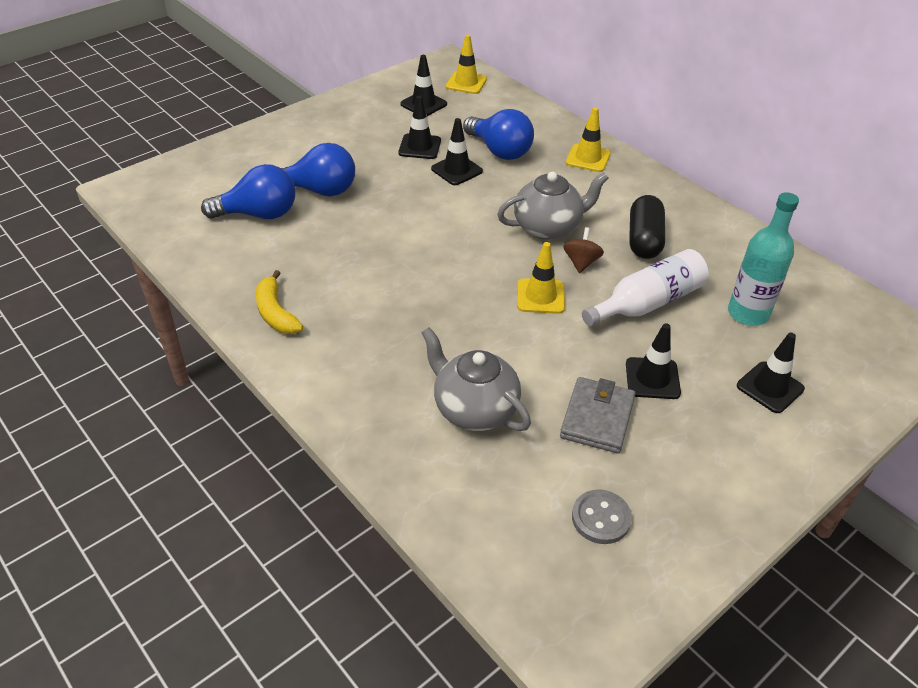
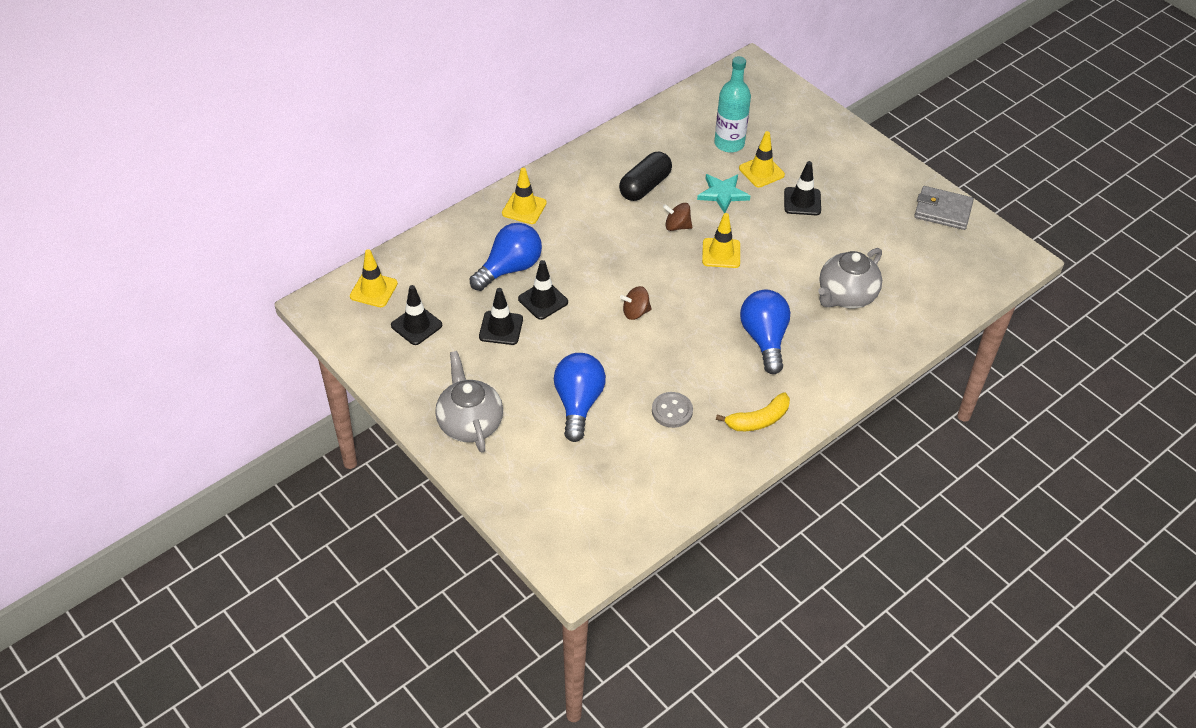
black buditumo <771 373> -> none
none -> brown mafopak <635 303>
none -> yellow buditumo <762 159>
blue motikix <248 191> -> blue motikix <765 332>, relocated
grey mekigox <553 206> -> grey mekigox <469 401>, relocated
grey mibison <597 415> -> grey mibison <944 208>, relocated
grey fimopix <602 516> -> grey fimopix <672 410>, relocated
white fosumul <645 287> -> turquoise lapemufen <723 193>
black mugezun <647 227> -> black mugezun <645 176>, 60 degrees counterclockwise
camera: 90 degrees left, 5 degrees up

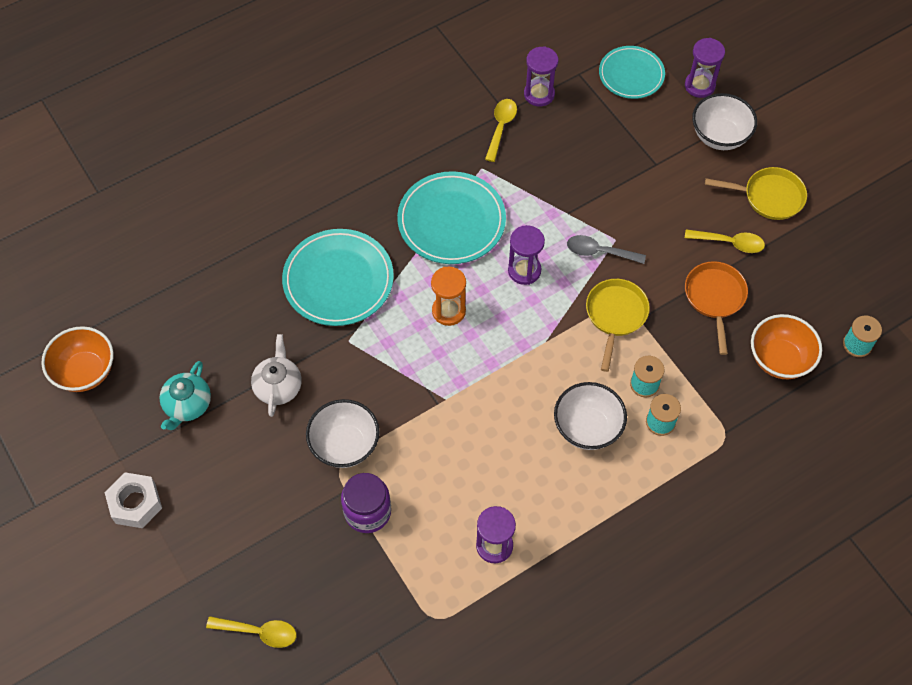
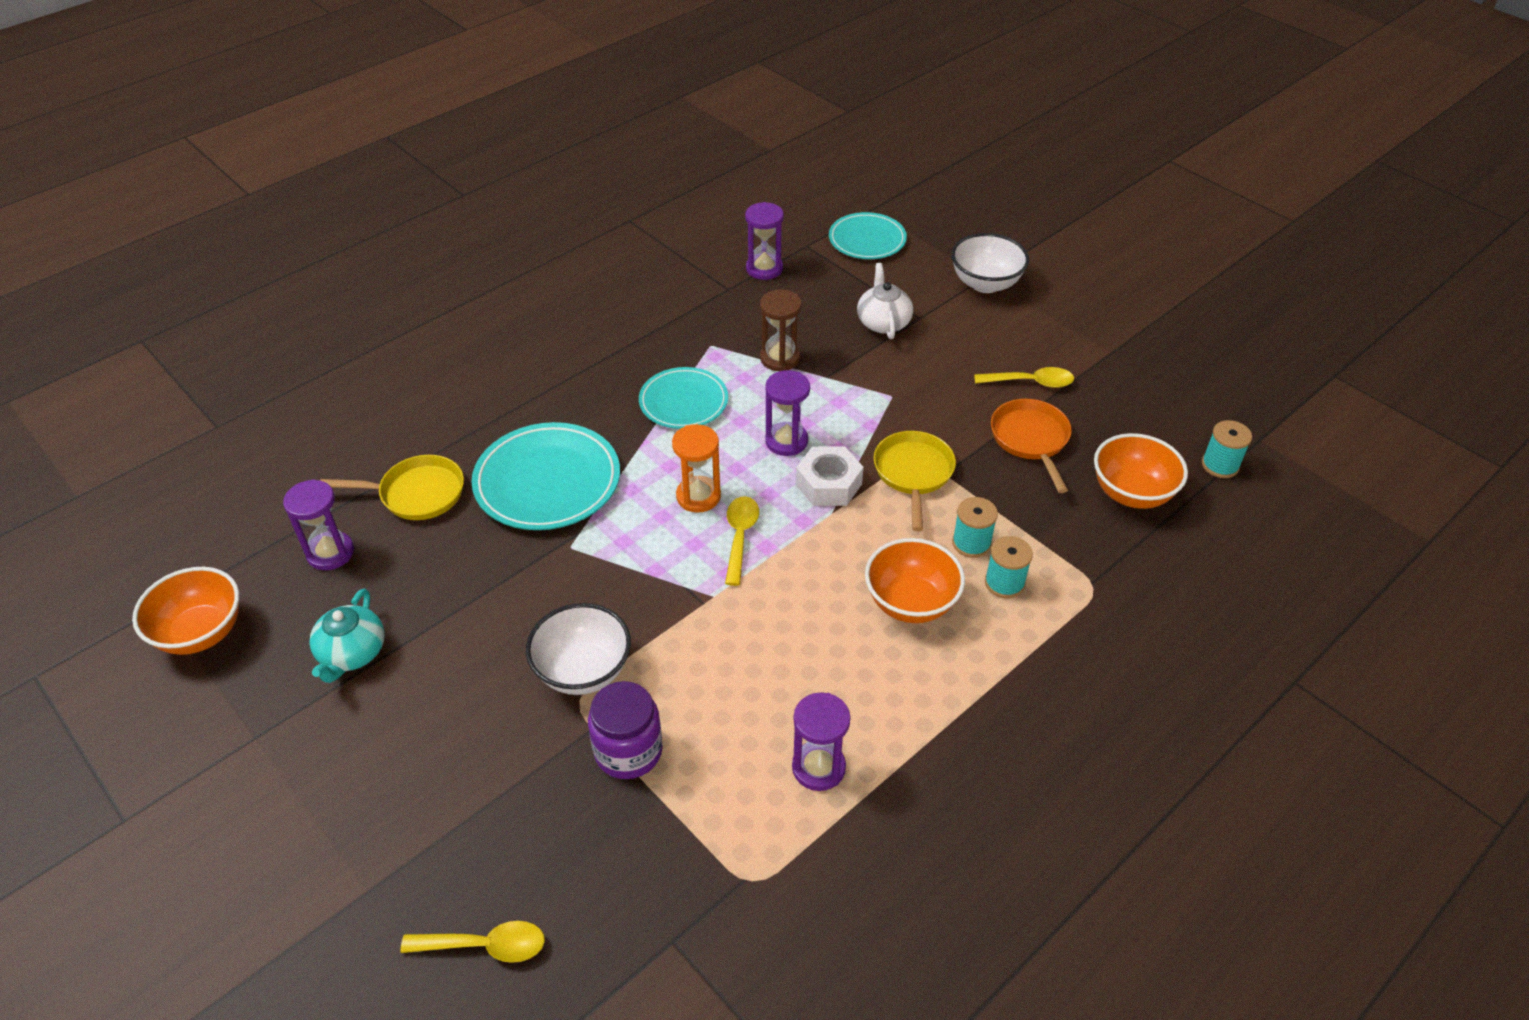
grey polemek <606 249> -> none
none -> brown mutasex <781 330>
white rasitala <133 500> -> white rasitala <830 476>, relocated
white mekigox <276 375> -> white mekigox <885 301>, relocated
yellow polemek <501 130> -> yellow polemek <742 541>, relocated
purple mutasex <705 68> -> purple mutasex <318 524>, relocated
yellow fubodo <756 193> -> yellow fubodo <392 487>, relocated
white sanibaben <590 416> -> orange sanibaben <915 580>
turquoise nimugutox <451 217> -> turquoise nimugutox <683 398>, x0.65
camera: 10 degrees left, 15 degrees down

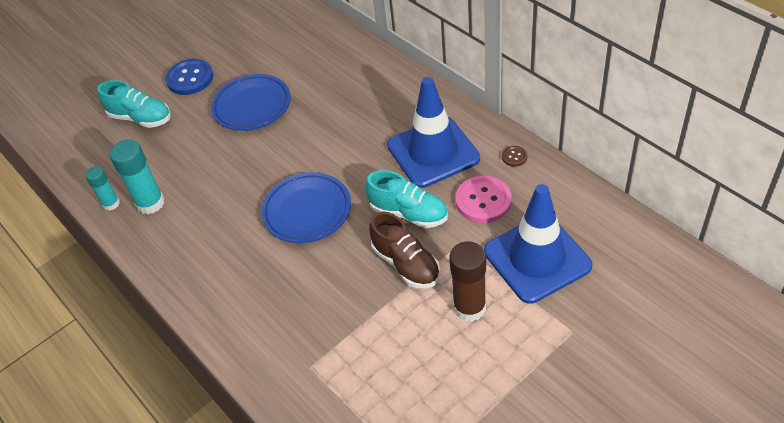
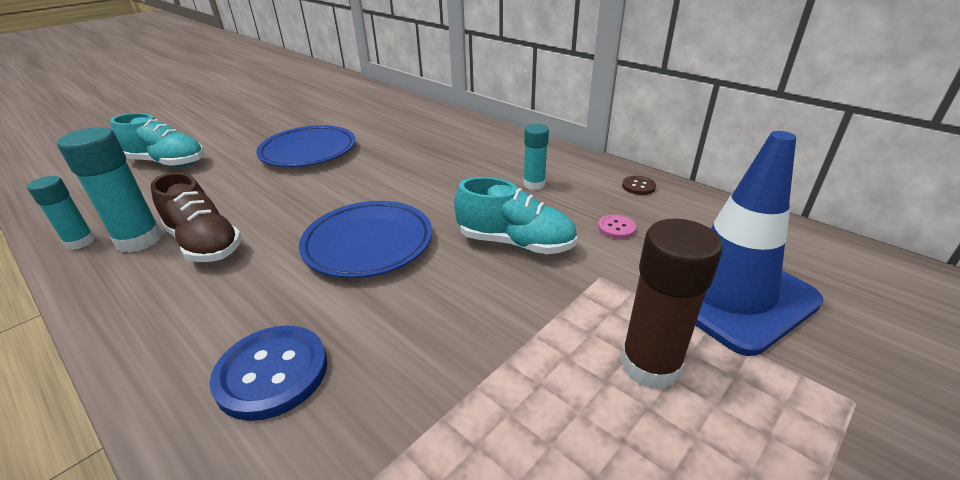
blue fimopix <189 77> -> blue fimopix <268 373>, relocated
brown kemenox <404 250> -> brown kemenox <196 217>, relocated
blue buditumo <433 132> -> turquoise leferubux <536 157>
pink fimopix <483 199> -> pink fimopix <617 227>, x0.47
camera: 10 degrees left, 15 degrees down

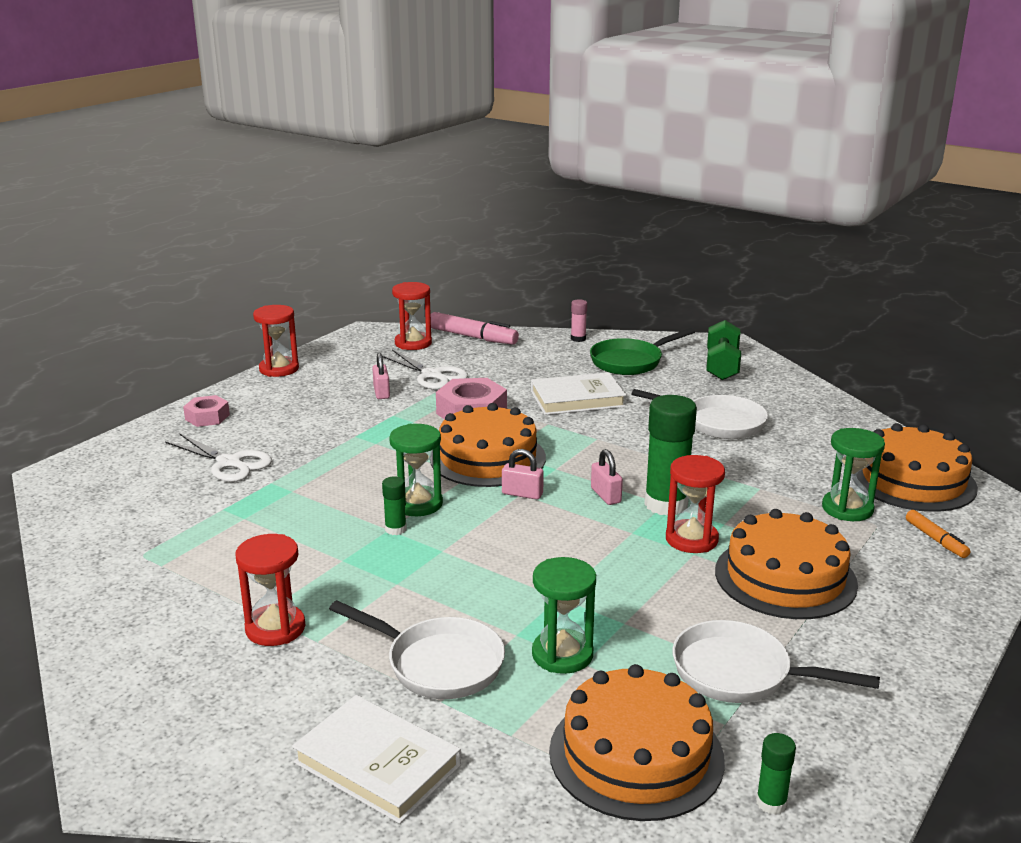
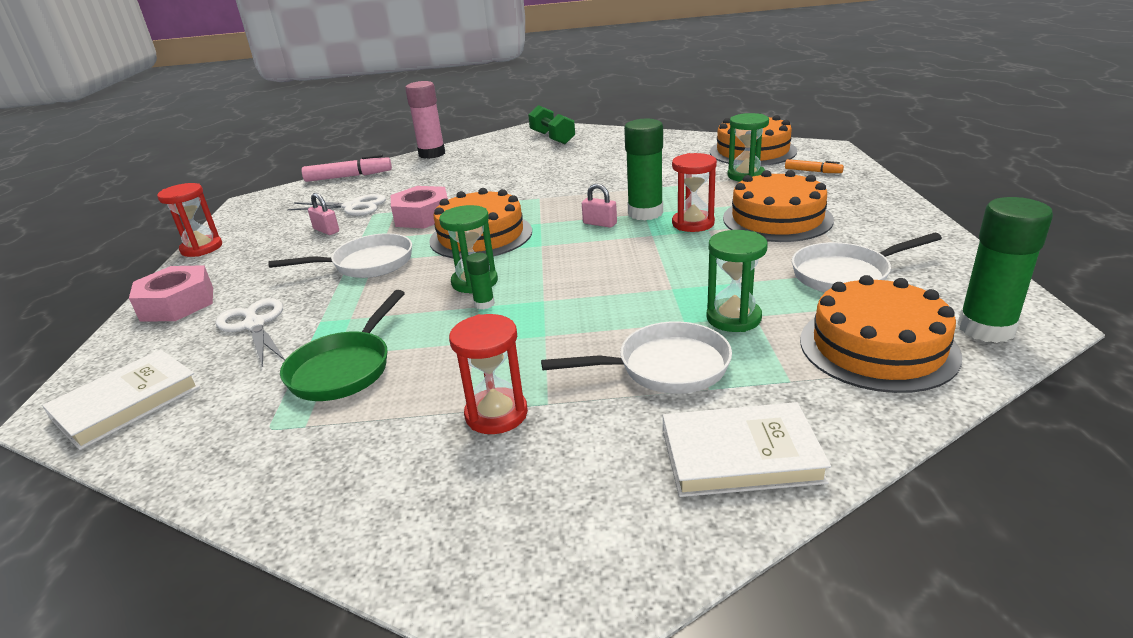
red mutasex <412 316> -> none
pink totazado <523 474> -> none
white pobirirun <578 393> -> white pobirirun <121 399>, relocated
green fubodo <642 351> -> green fubodo <342 345>, relocated
white fubodo <699 414> -> white fubodo <340 255>, relocated
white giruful <218 457> -> white giruful <250 332>, 120 degrees counterclockwise
pink rasitala <206 411> -> pink rasitala <171 293>, x1.64
pink leferubux <579 320> -> pink leferubux <425 120>, x2.10
green leferubux <776 774> -> green leferubux <1005 270>, x2.10
camera: 35 degrees left, 5 degrees up

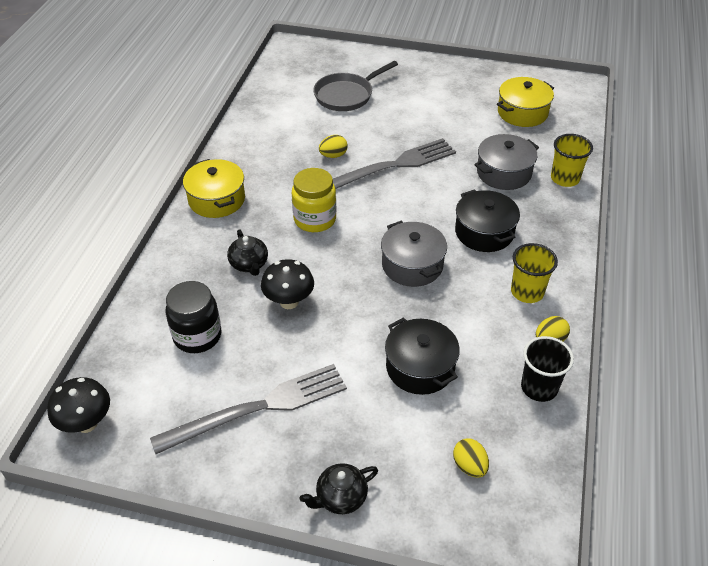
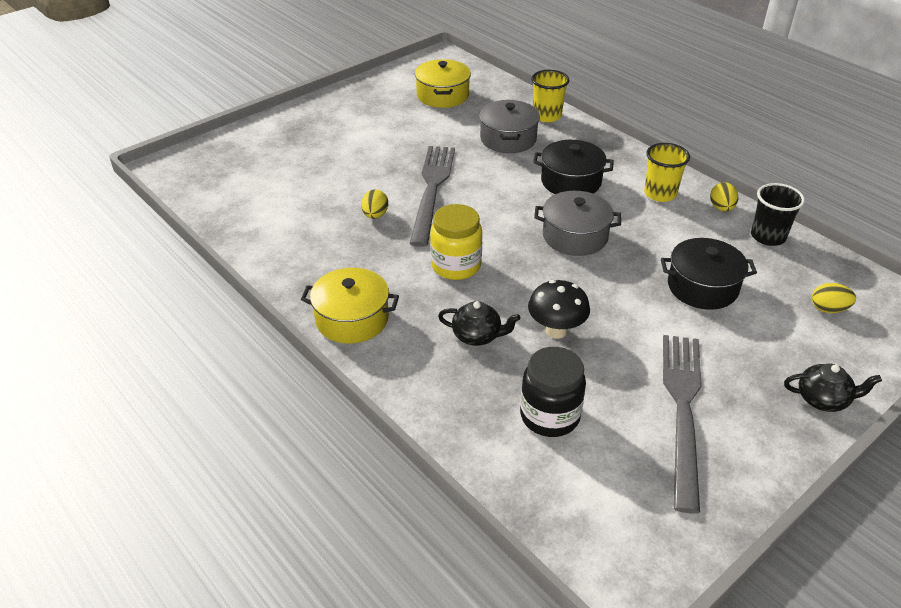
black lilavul <78 405> -> none
grey fubodo <355 86> -> none
black mekigox <339 488> -> black mekigox <833 387>, 90 degrees counterclockwise
camera: 55 degrees left, 5 degrees down

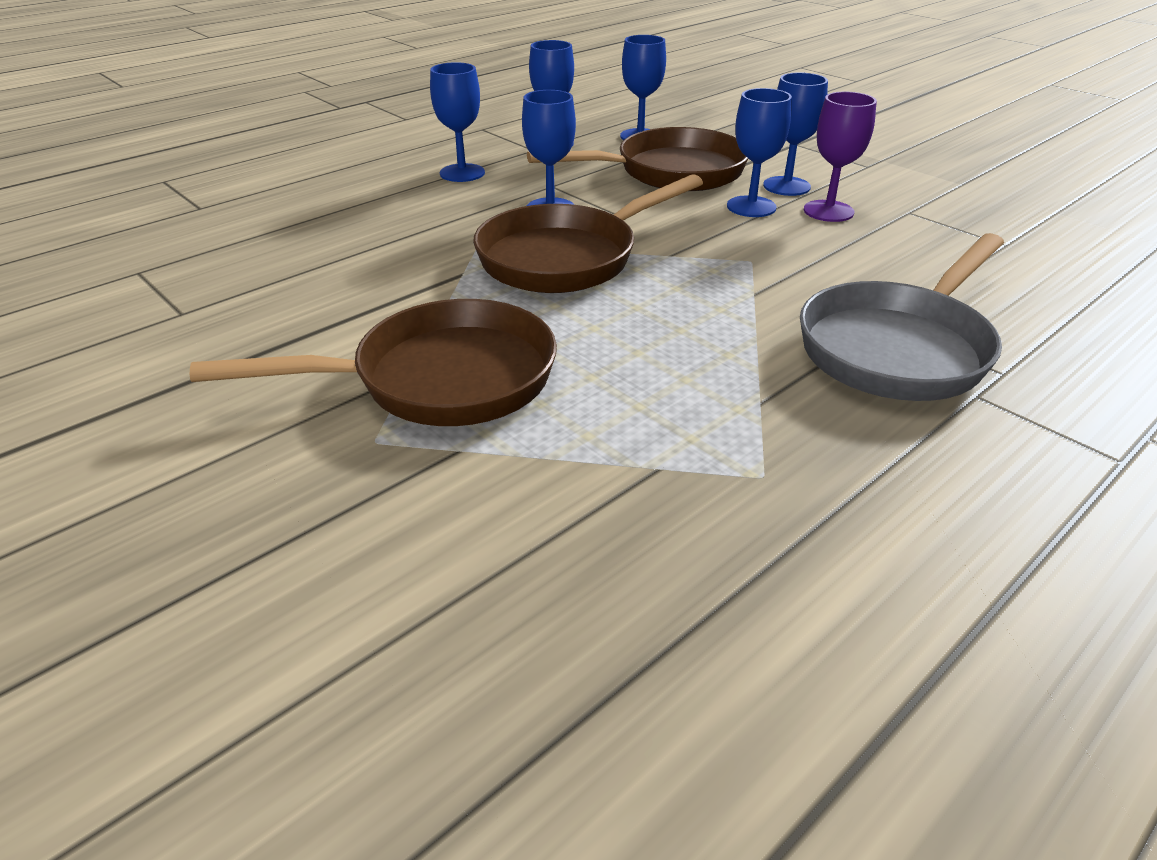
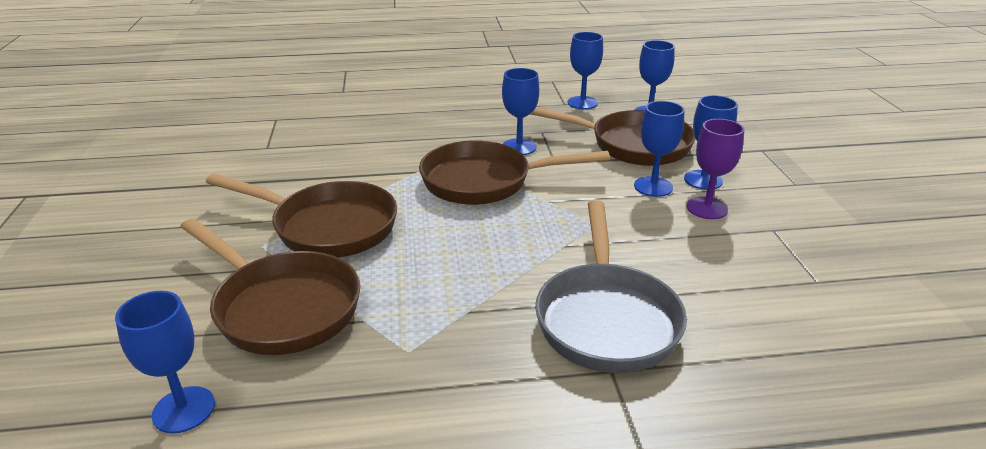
none -> brown fubodo <270 286>
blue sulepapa <457 122> -> blue sulepapa <165 362>, relocated
grey fubodo <902 317> -> grey fubodo <611 286>, 75 degrees counterclockwise
camera: 35 degrees right, 5 degrees down

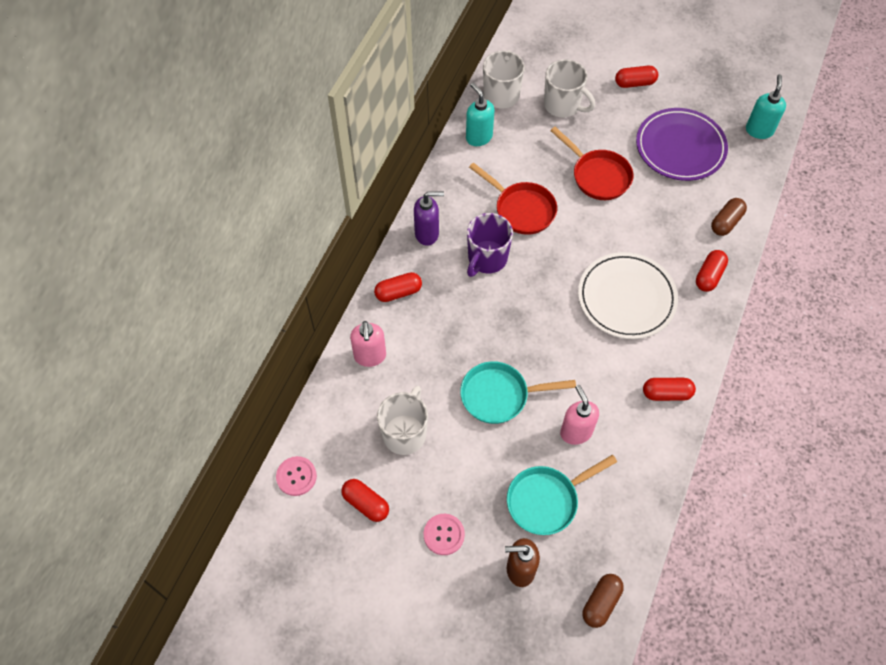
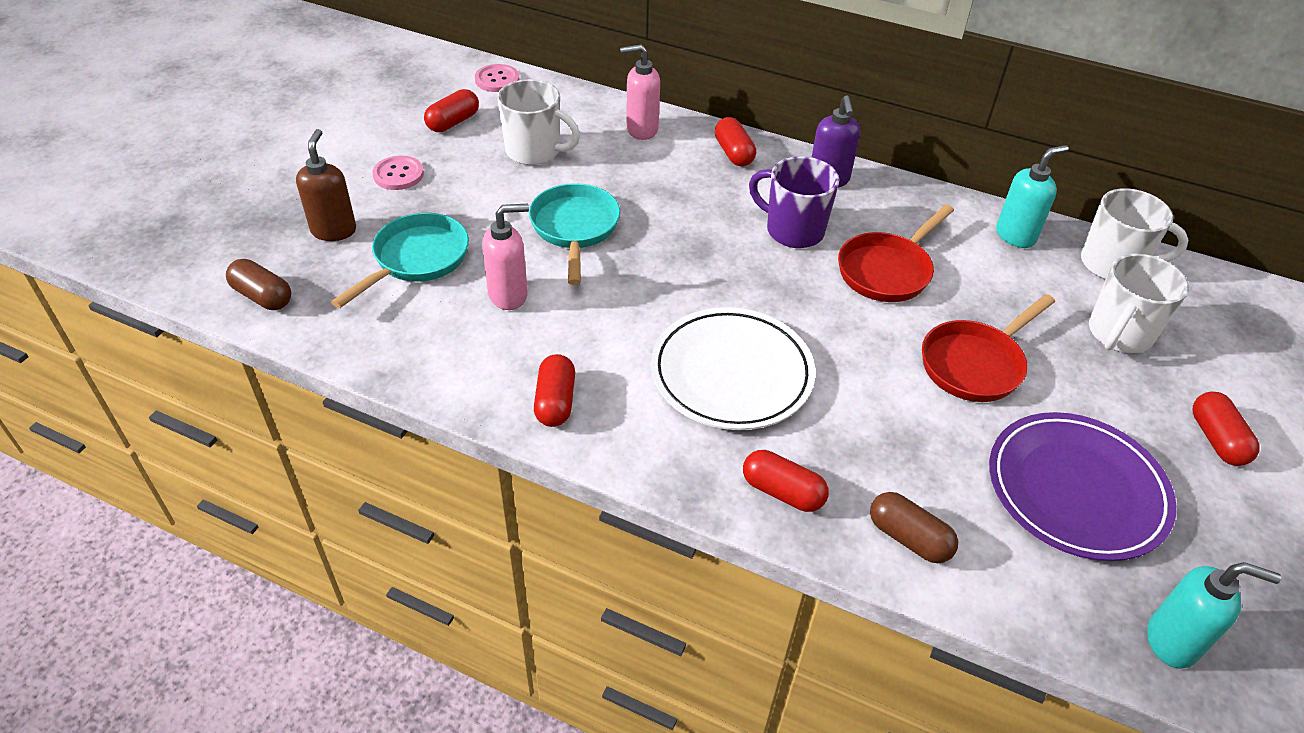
turquoise fubodo <562 495> -> turquoise fubodo <400 260>, 60 degrees clockwise
camera: 90 degrees right, 15 degrees down

